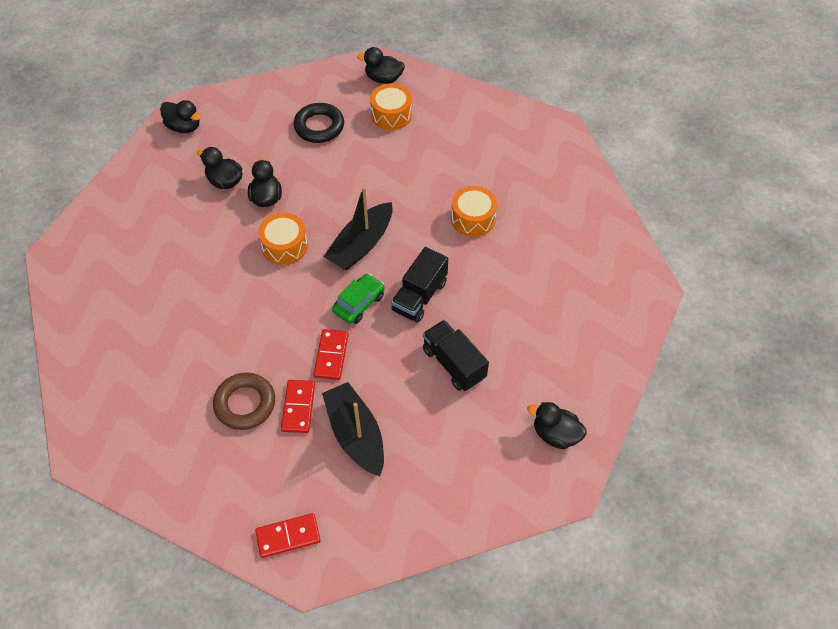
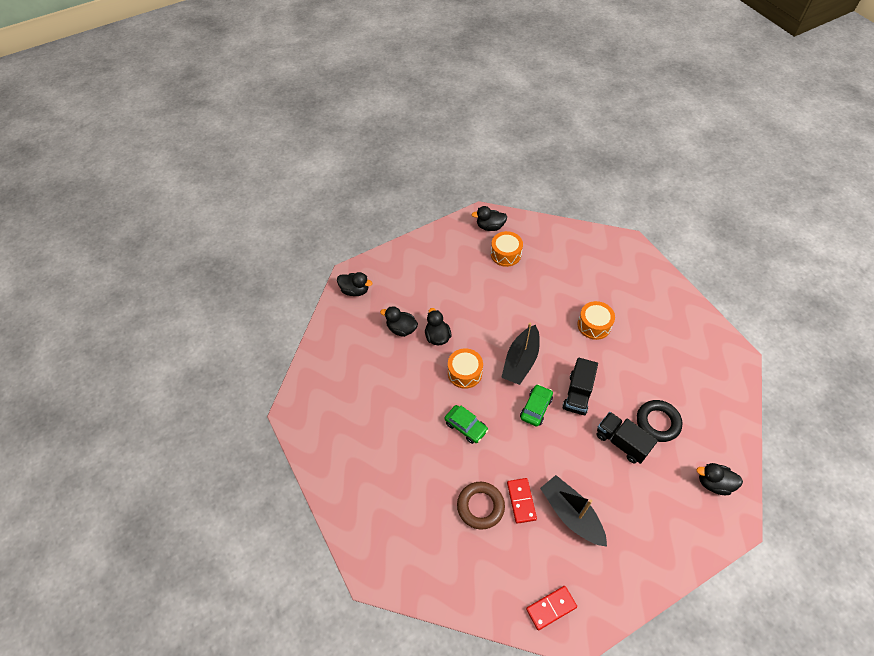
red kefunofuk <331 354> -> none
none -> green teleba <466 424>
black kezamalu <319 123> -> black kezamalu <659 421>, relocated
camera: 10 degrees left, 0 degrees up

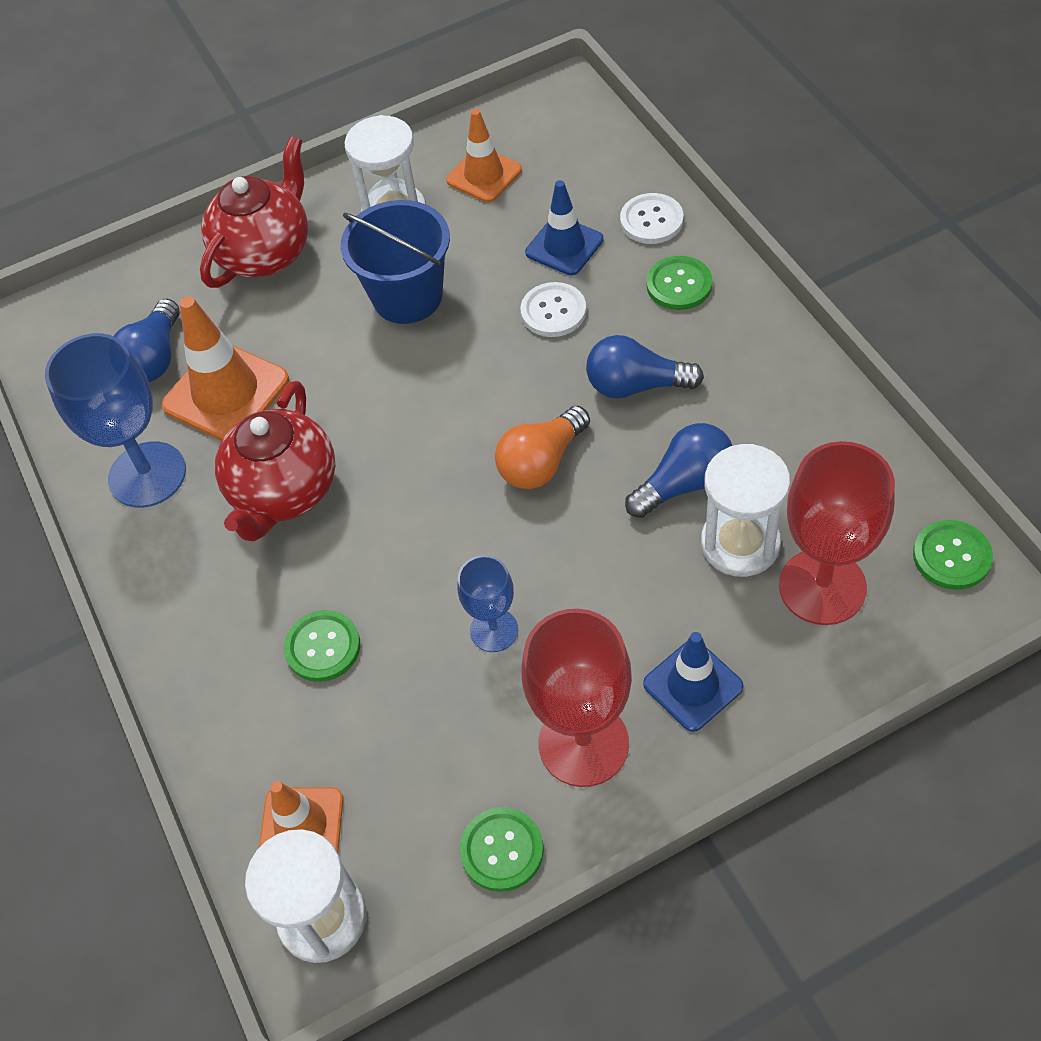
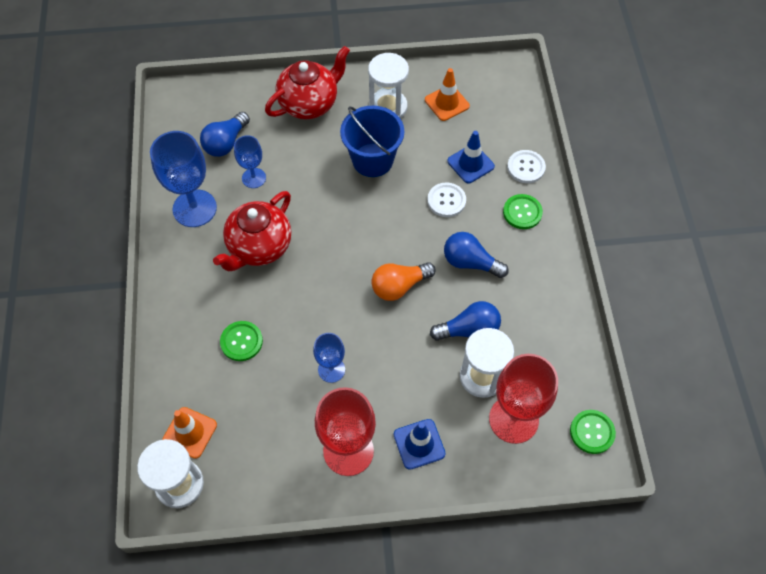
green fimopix <502 849> -> none
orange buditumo <225 368> -> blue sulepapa <250 161>
camera: 15 degrees right, 5 degrees up

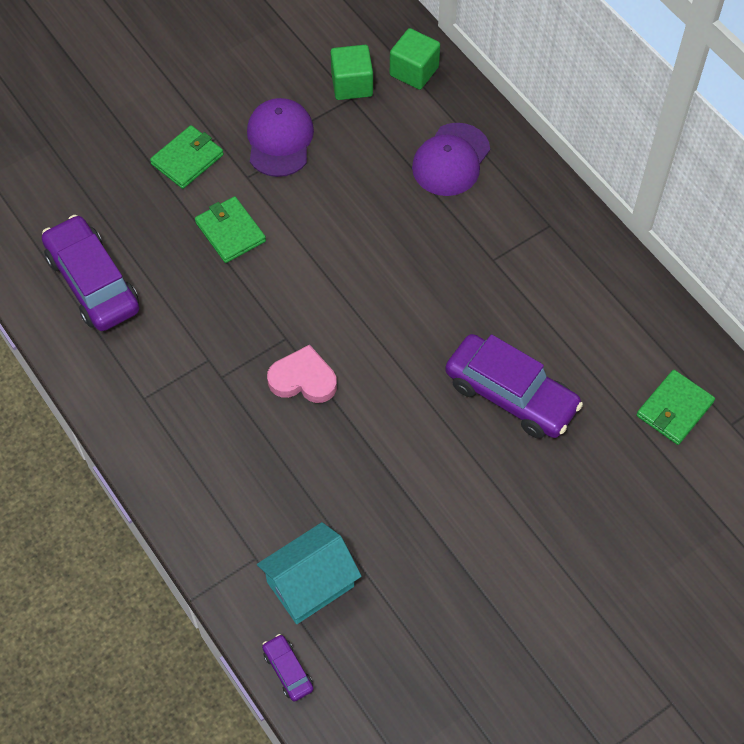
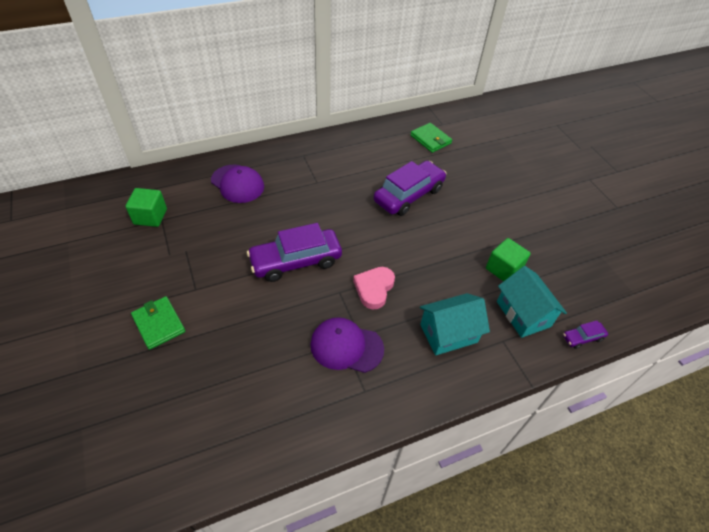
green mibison <230 229> -> none
none -> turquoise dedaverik <455 324>
purple teleba <90 273> -> purple teleba <294 252>, relocated
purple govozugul <280 137> -> purple govozugul <347 345>, relocated
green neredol <415 59> -> green neredol <508 260>, relocated
camera: 80 degrees left, 10 degrees down

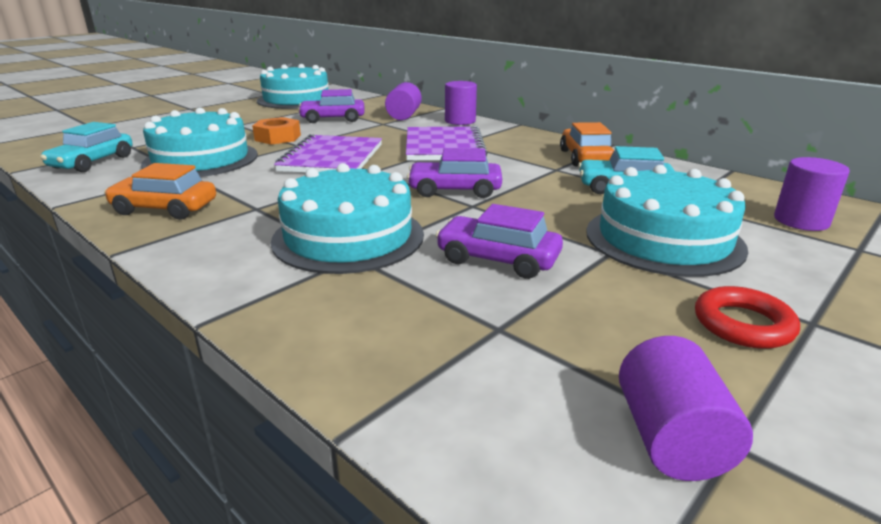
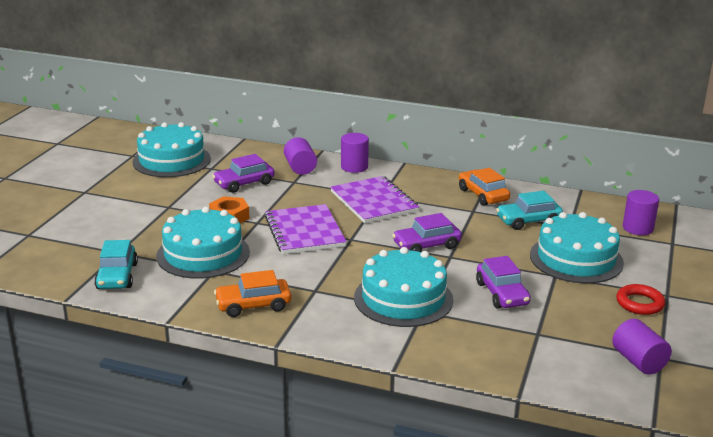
purple teleba <499 241> -> purple teleba <503 282>, 105 degrees counterclockwise
camera: 25 degrees left, 0 degrees up

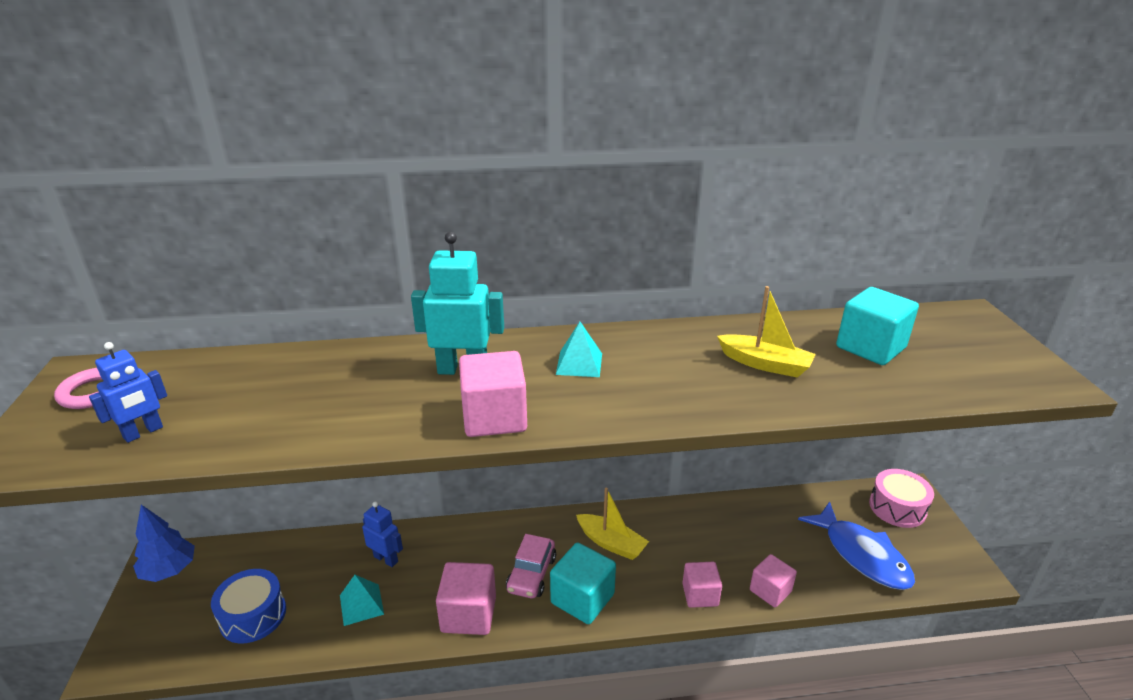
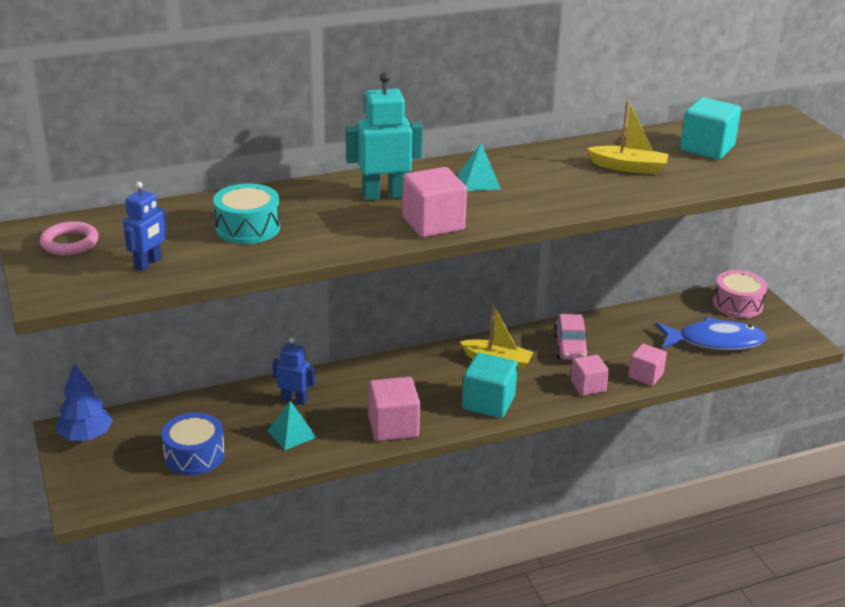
none -> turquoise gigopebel <246 213>
pink teleba <531 566> -> pink teleba <571 337>, relocated
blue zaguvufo <856 546> -> blue zaguvufo <711 333>, 45 degrees counterclockwise
camera: 15 degrees left, 0 degrees up

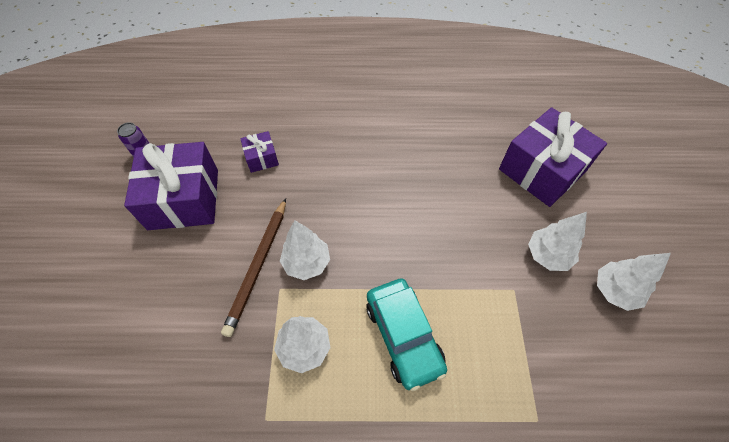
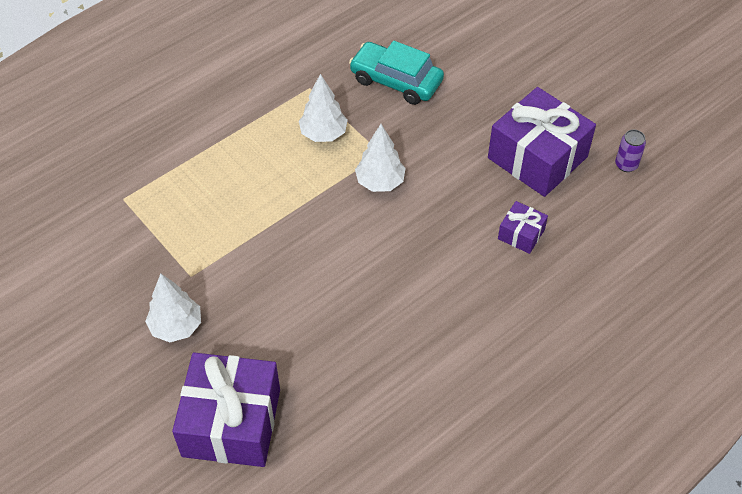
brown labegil <253 267> -> none
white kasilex <634 282> -> none
turquoise teleba <406 334> -> turquoise teleba <396 73>, relocated
camera: 140 degrees right, 5 degrees down

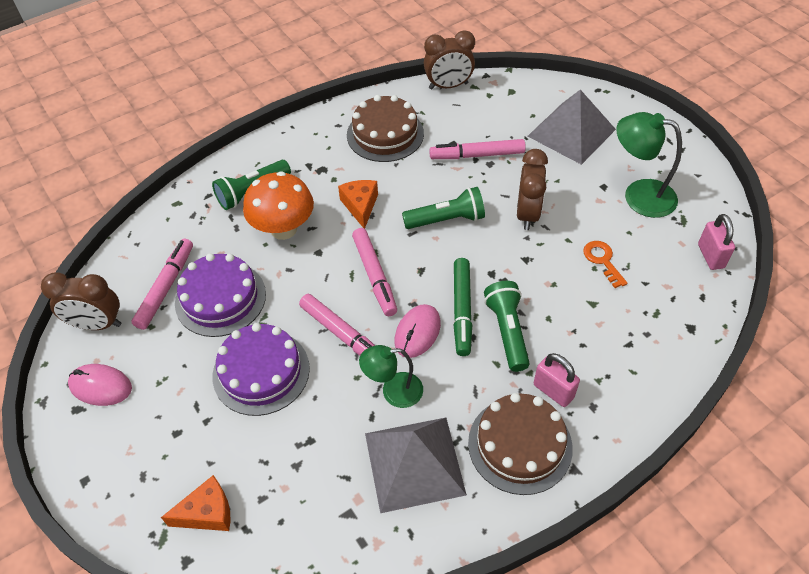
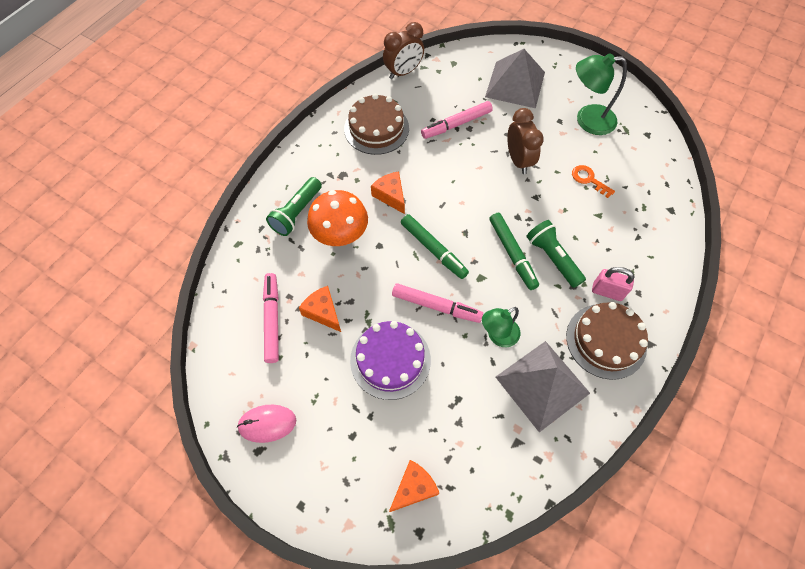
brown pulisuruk <81 301> -> none
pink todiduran <417 331> -> none
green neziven <443 208> -> none
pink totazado <716 242> -> none
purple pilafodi <220 295> -> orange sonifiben <320 309>
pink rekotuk <374 272> -> green rekotuk <435 246>
camera: 25 degrees left, 10 degrees up

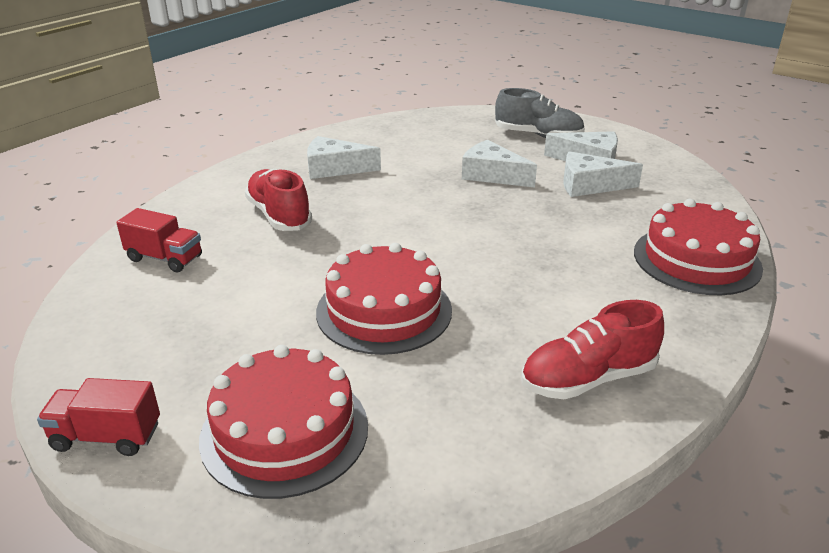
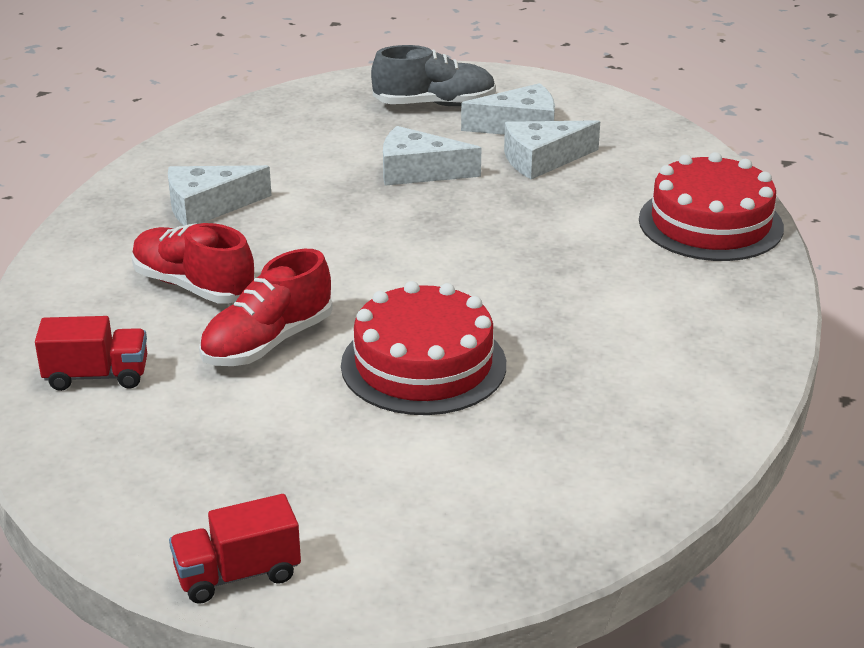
red pilafodi <283 422> -> none
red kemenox <592 349> -> red kemenox <266 307>, relocated
camera: 25 degrees left, 0 degrees up

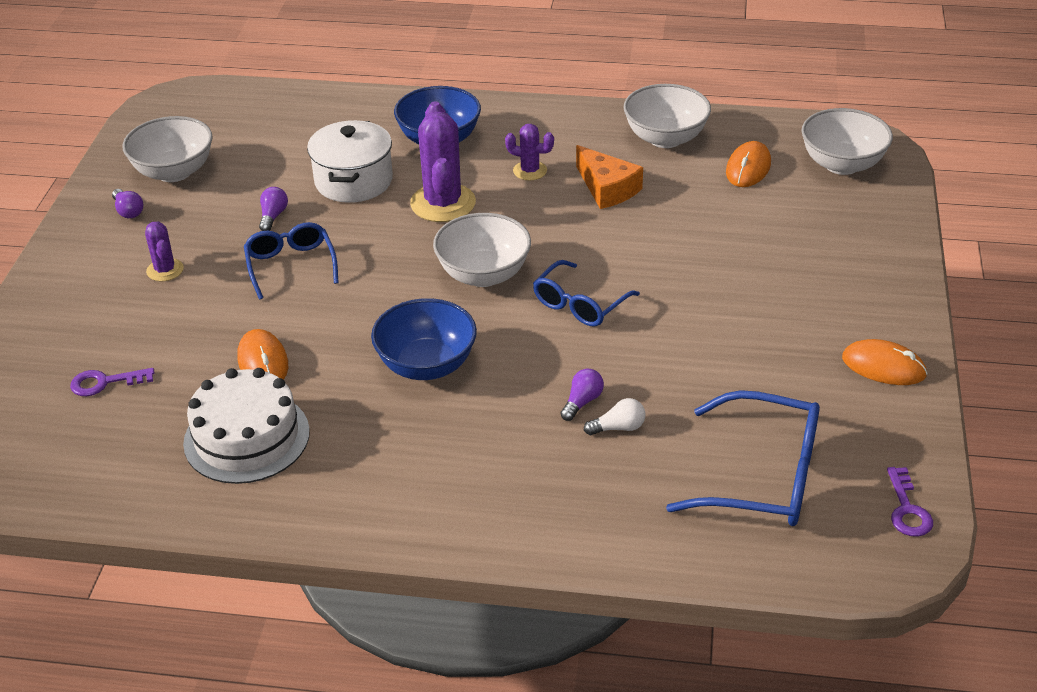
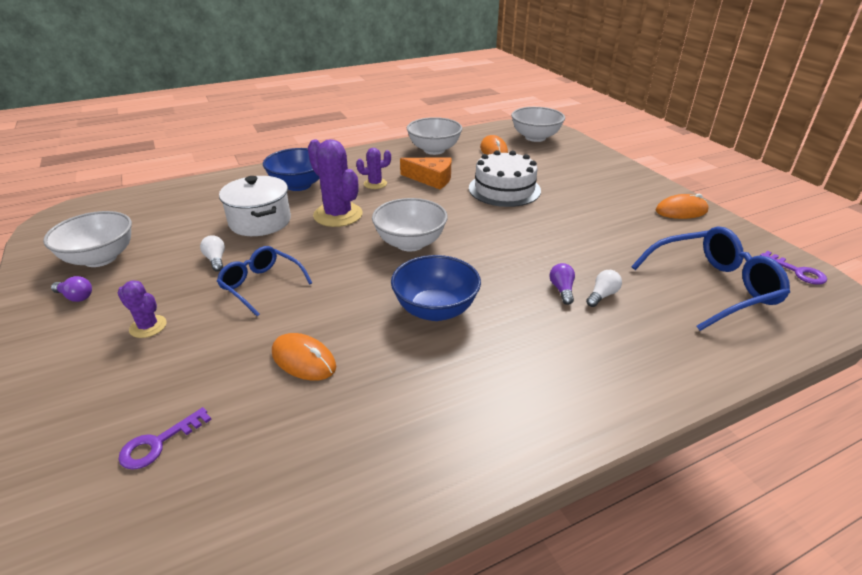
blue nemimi <586 293> -> none
white pilafodi <246 426> -> white pilafodi <505 178>, relocated
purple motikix <273 209> -> white motikix <212 253>
camera: 35 degrees left, 5 degrees down

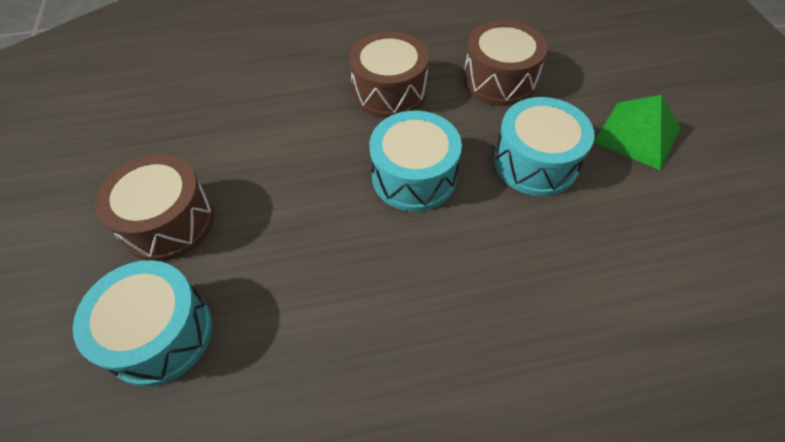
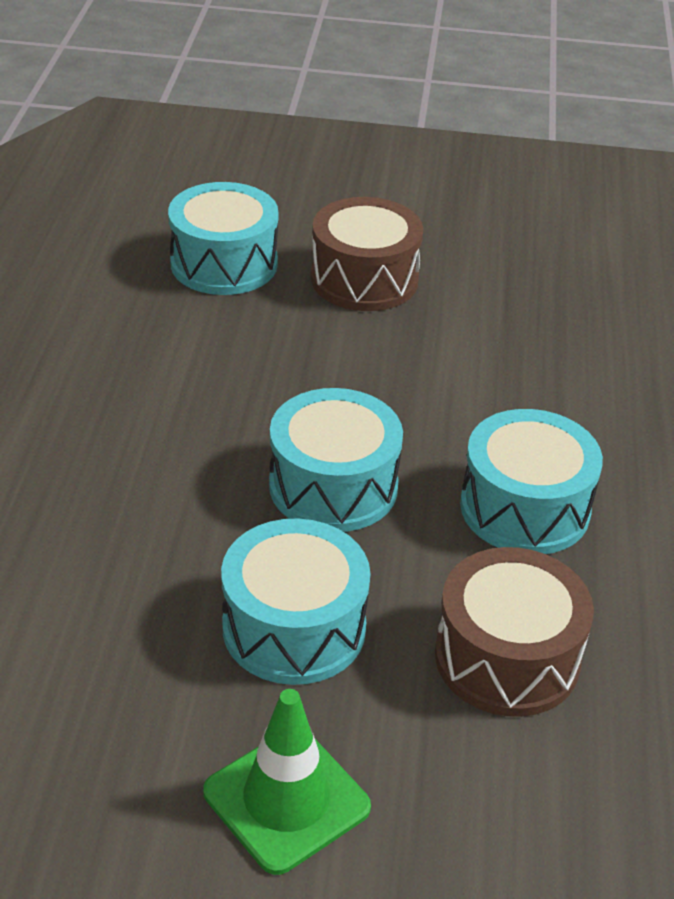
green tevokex <637 133> -> green buditumo <287 782>
brown gigopebel <389 74> -> turquoise gigopebel <531 481>
camera: 105 degrees right, 15 degrees down

